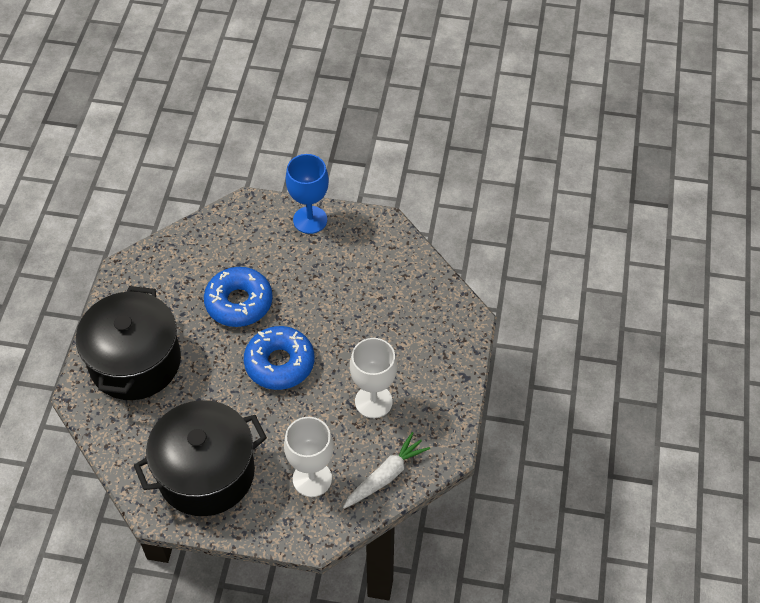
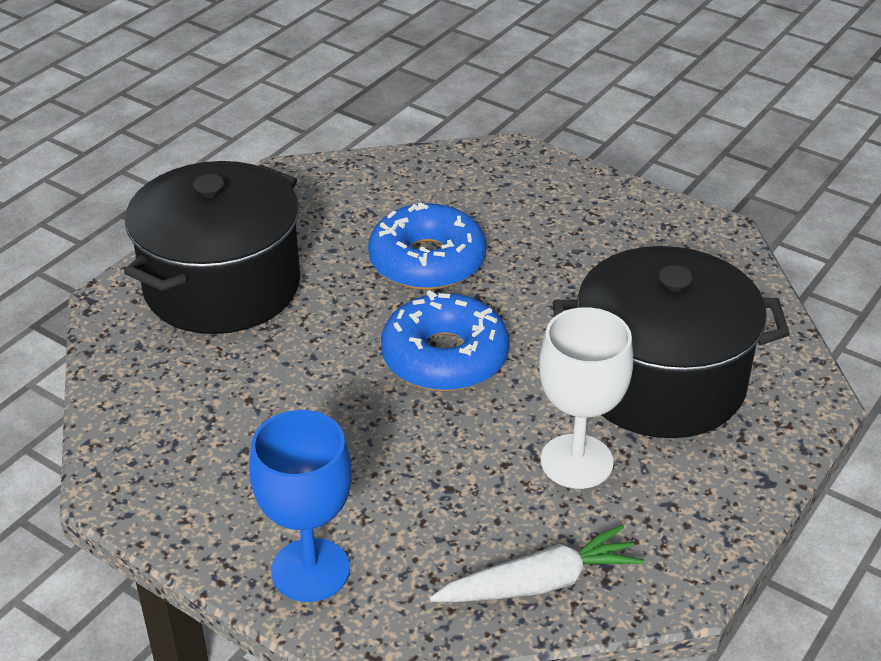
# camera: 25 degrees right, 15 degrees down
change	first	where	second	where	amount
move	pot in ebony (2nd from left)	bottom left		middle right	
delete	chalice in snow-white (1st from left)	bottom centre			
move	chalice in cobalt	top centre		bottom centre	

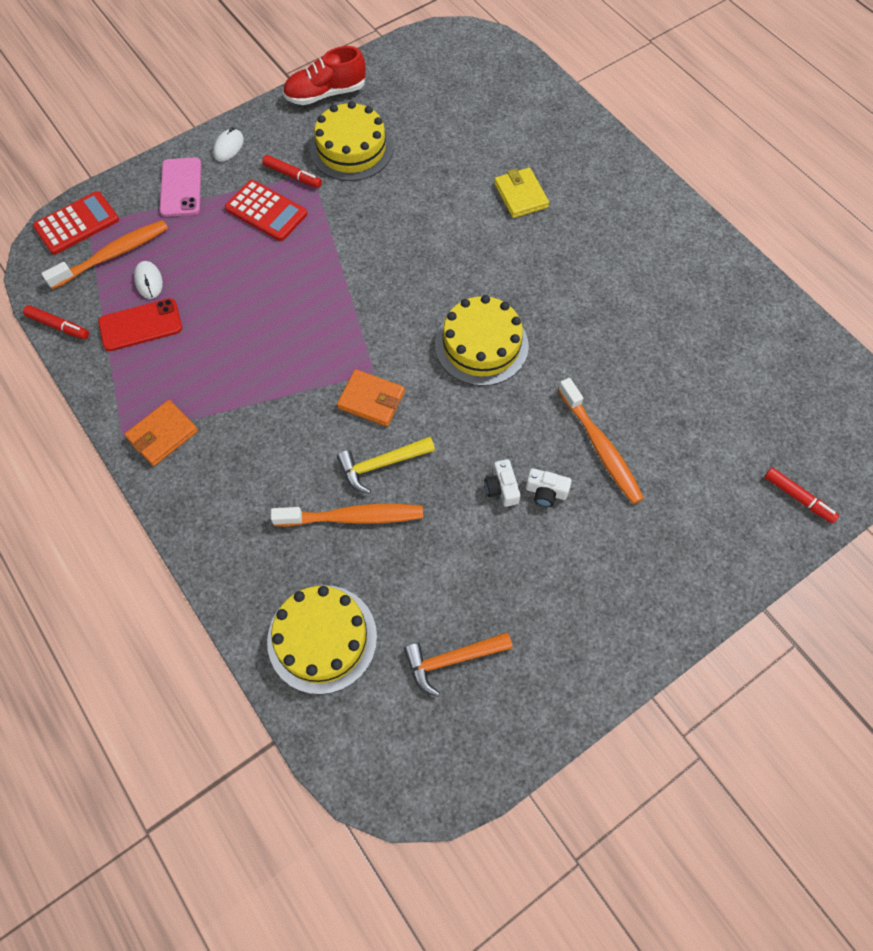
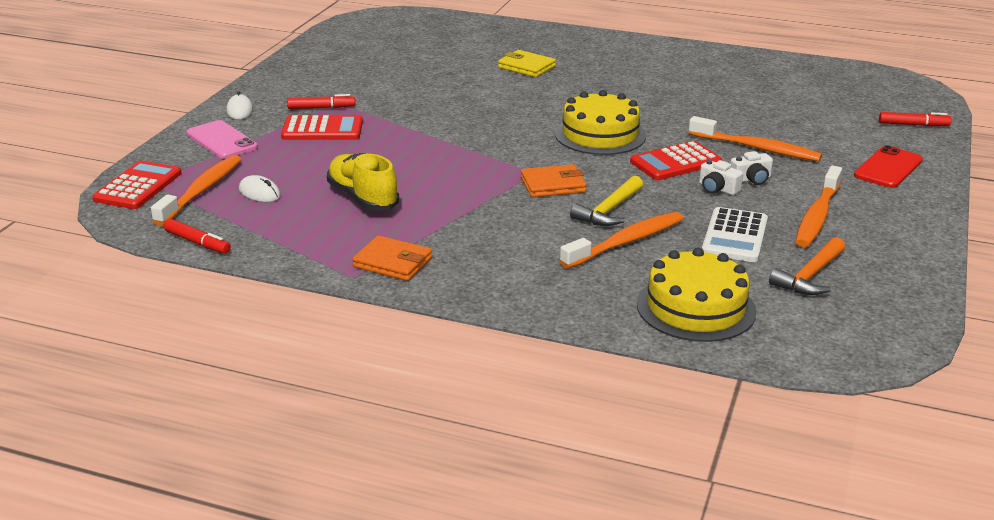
# camera: 35 degrees left, 35 degrees down
change	first	where	second	where	amount
rotate	marker pen in scarlet (1st from left)	middle left		middle left	45 degrees clockwise
move	mobile phone in scarlet	middle left		top right	
rotate	card wallet in bright orange (1st from left)	middle left		centre	75 degrees counterclockwise
delete	lace-up shoe in scarlet	top centre			
delete	gateau in bright yellow (2nd from left)	top centre			
insert			lace-up shoe in bright yellow	centre	
insert			pocket calculator in scarlet (3rd from left)	top right	
insert			pocket calculator in snow-white	middle right	
insert			tooth brush in bright orange (4th from left)	middle right	

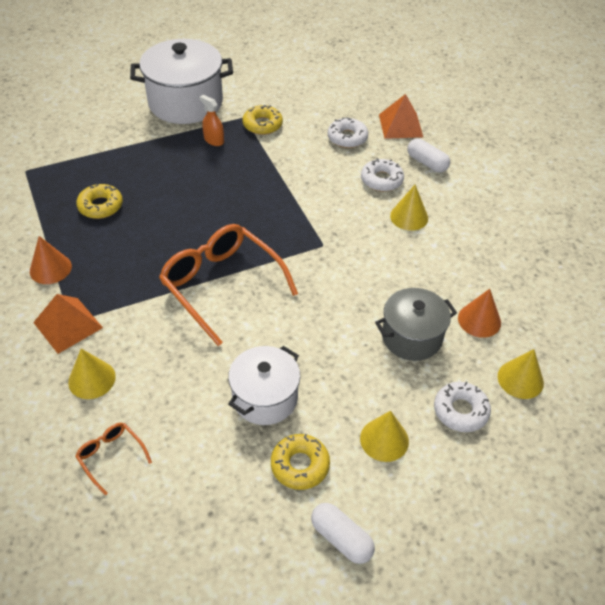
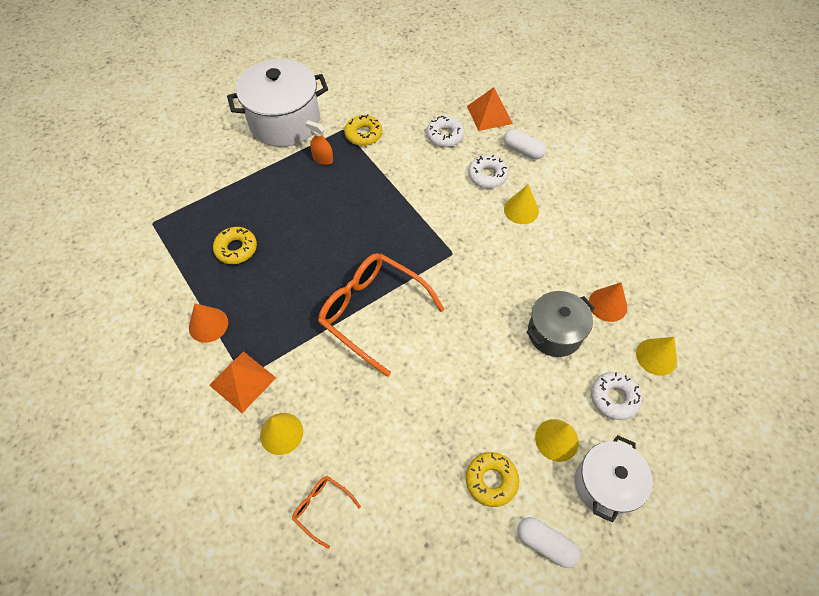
# camera: 10 degrees left, 10 degrees up
change	first	where	second	where	amount
move	pot in snow-white (2nd from left)	centre		bottom right	

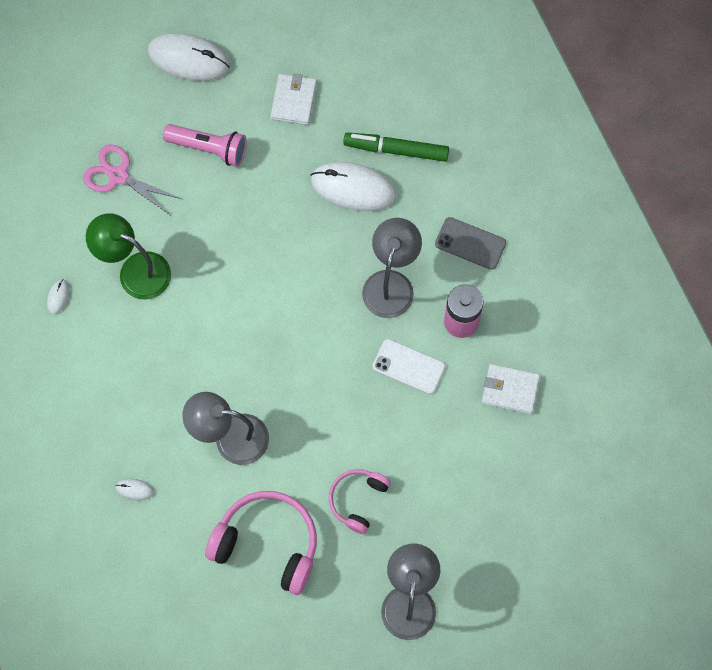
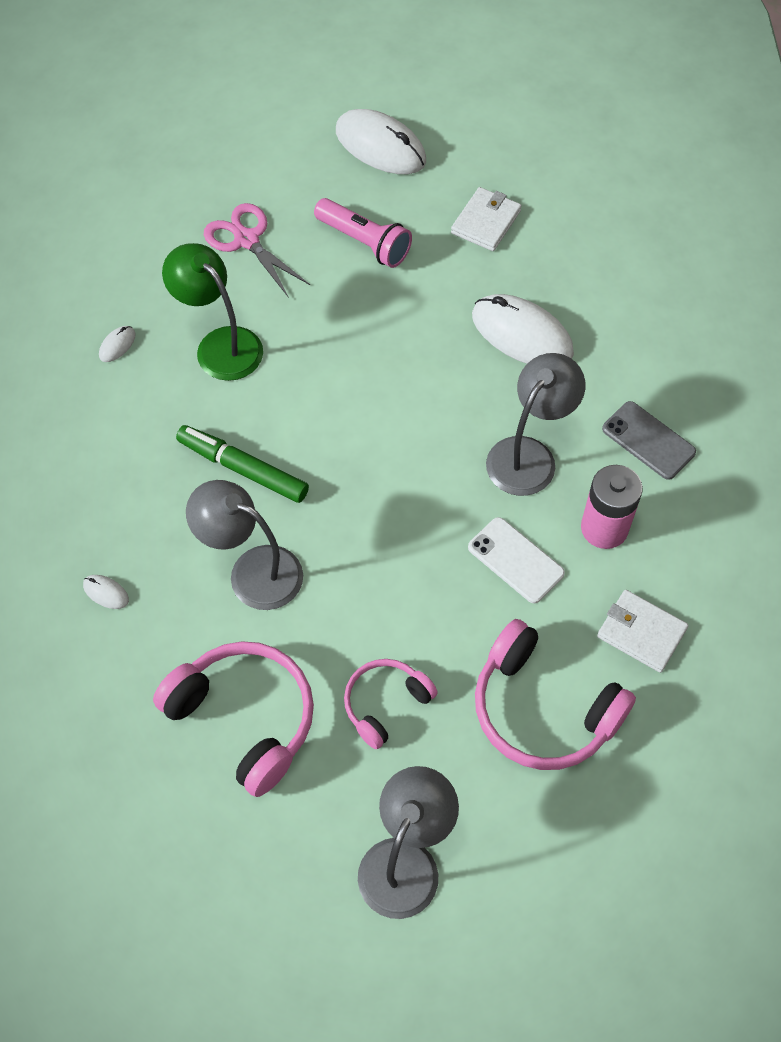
# camera: 20 degrees right, 10 degrees down
change	first	where	second	where	amount
move	marker pen in leaf-green	top centre		middle left	
insert			headphones in rose-pink (3rd from left)	middle right	

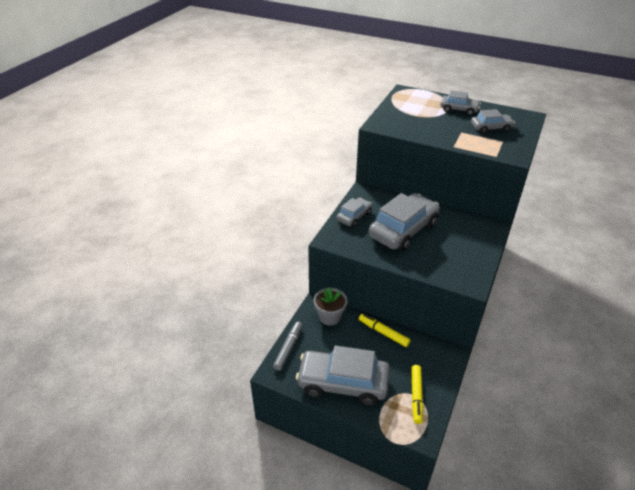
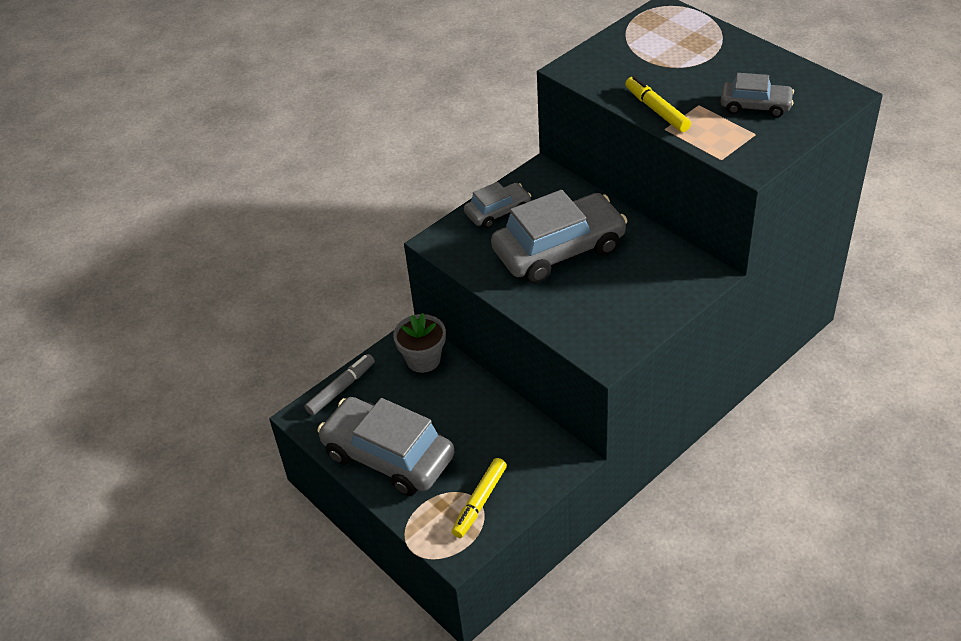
# camera: 25 degrees right, 5 degrees up
change	first	where	second	where	amount
move	marker pen in bright yellow (1st from left in the first image)	bottom centre	marker pen in bright yellow (2nd from left)	top right	
delete	toy car in ash-grey (4th from left)	top right			

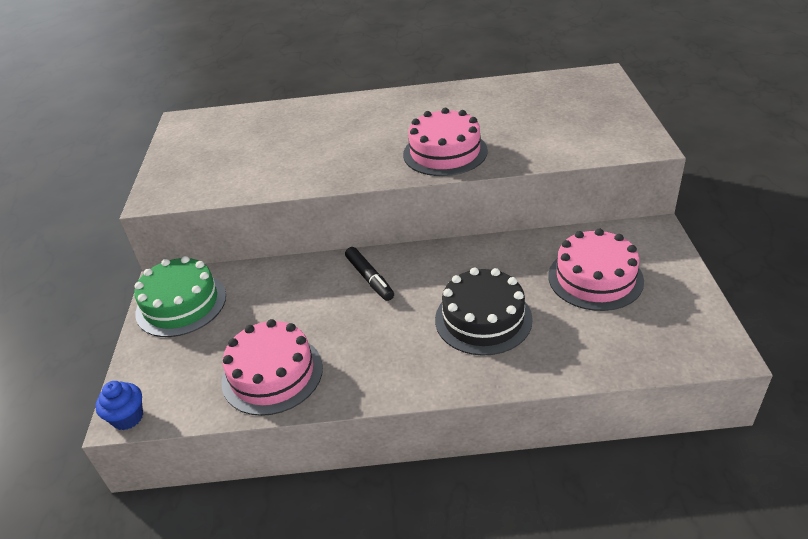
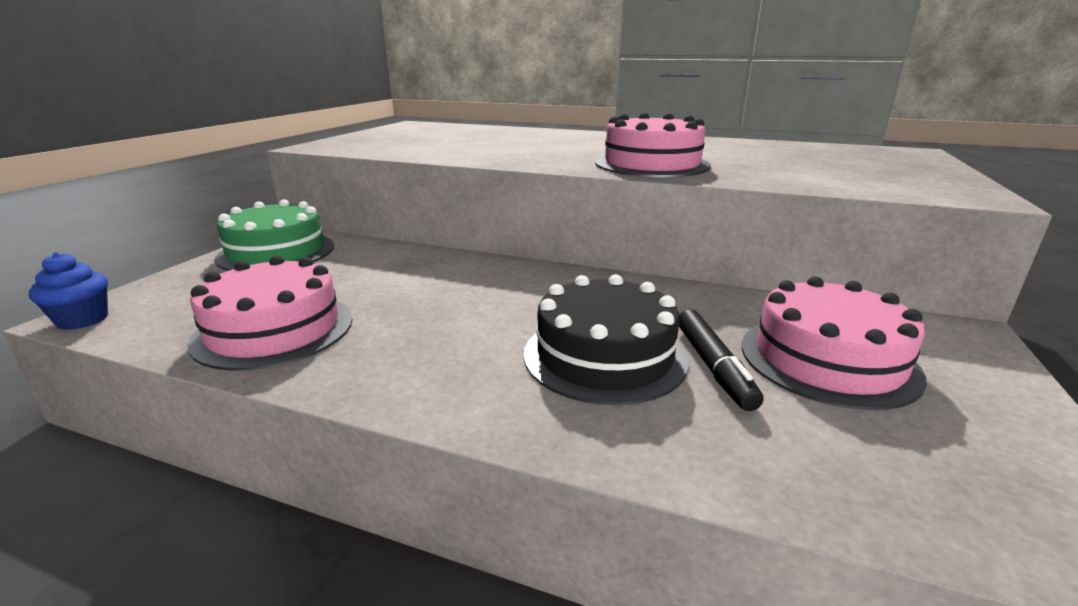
# camera: 20 degrees right, 15 degrees down
change	first	where	second	where	amount
move	marker pen in ebony	centre		middle right	

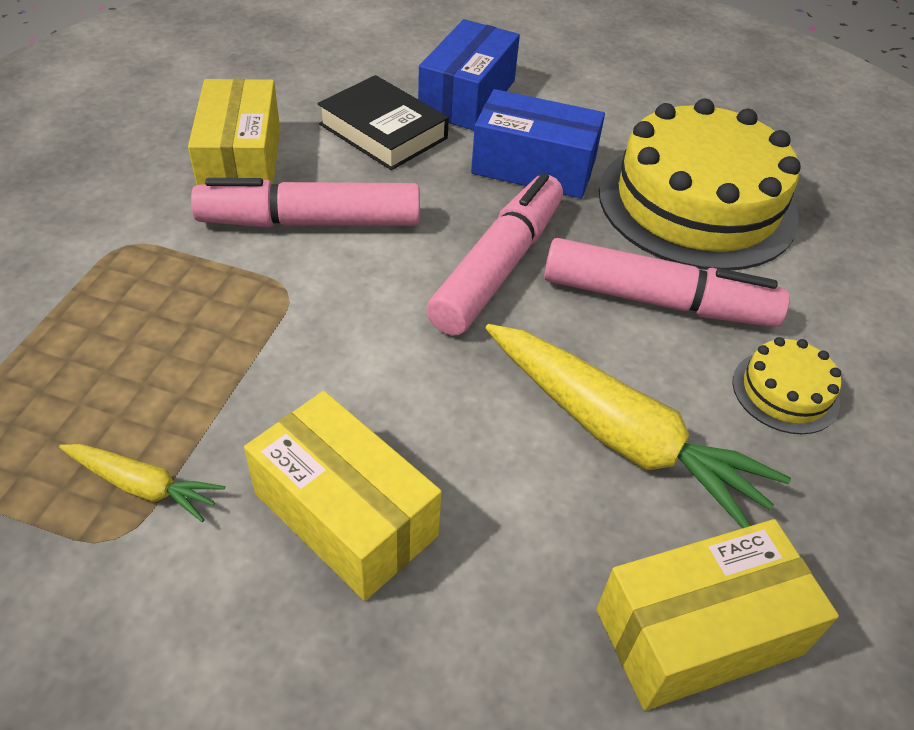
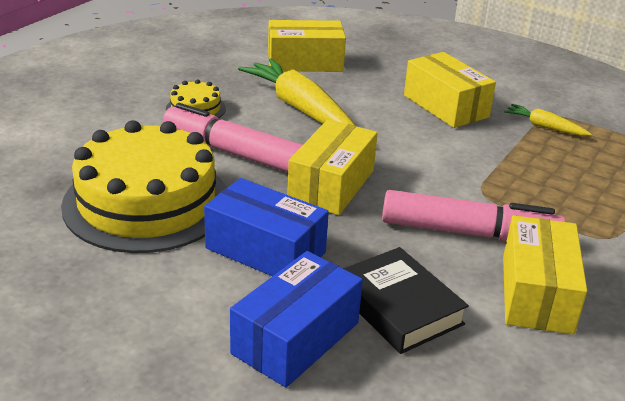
# camera: 165 degrees left, 15 degrees down
change	first	where	second	where	amount
replace	marker pen in rose-pink (2nd from left)	centre	package in bright yellow (2nd from left)	centre	

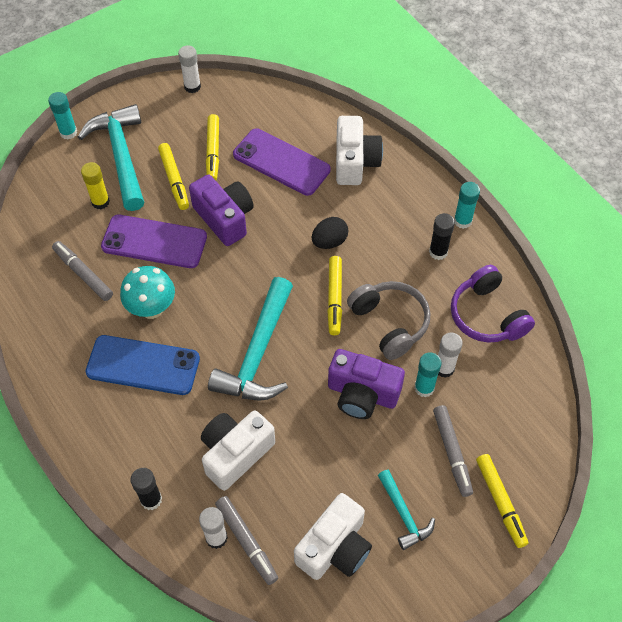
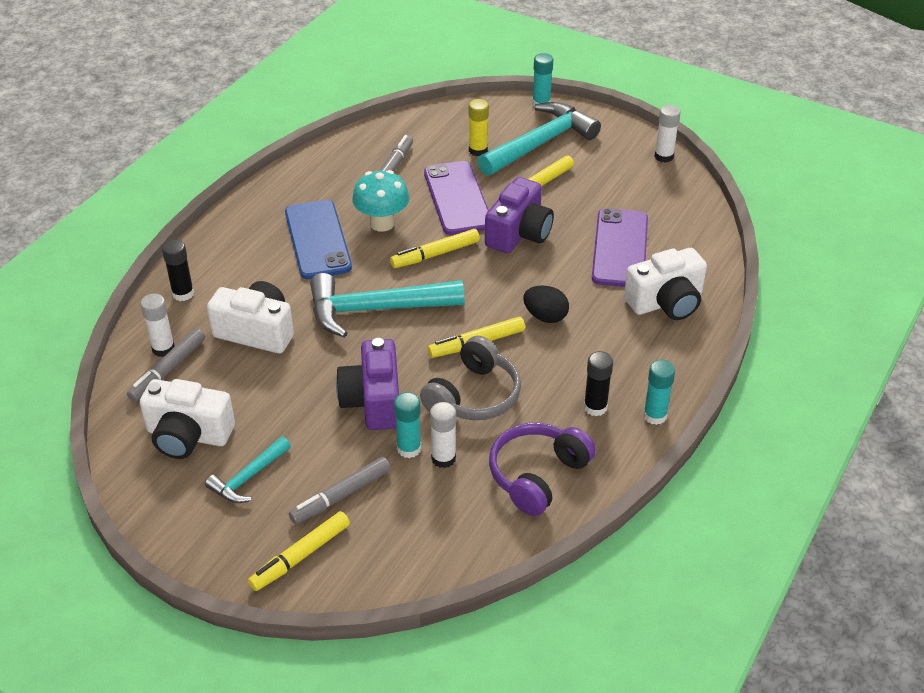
# camera: 65 degrees right, 15 degrees down
change	first	where	second	where	amount
move	marker pen in bright yellow (2nd from left)	top centre		centre	

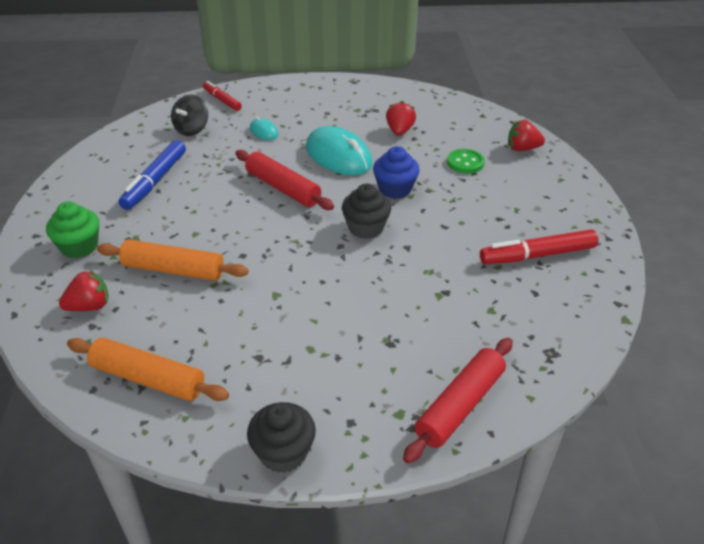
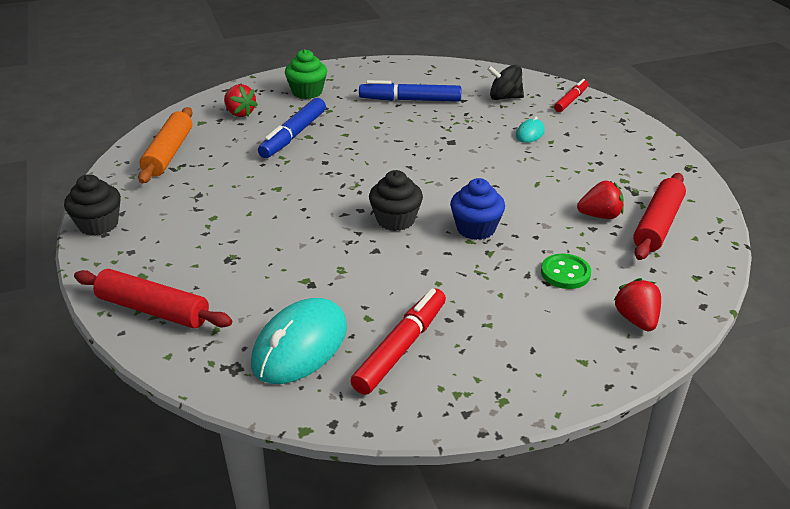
# camera: 75 degrees right, 5 degrees down
change	first	where	second	where	amount
replace	pastry roller in bright orange (2nd from left)	middle left	marker pen in cobalt (1st from left)	top centre	
move	pastry roller in scarlet (1st from left in the first image)	top centre	pastry roller in scarlet (2nd from left)	middle right	
move	computer mouse in aqua (2nd from left in the first image)	top centre	computer mouse in aqua (1st from left)	bottom centre	
rotate	marker pen in scarlet (2nd from left in the first image)	middle right	marker pen in scarlet (1st from left)	bottom centre	60 degrees clockwise

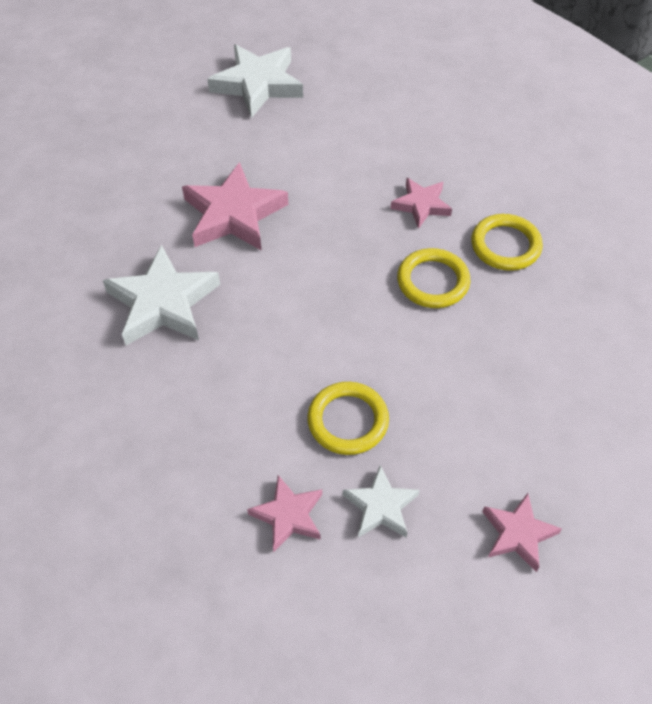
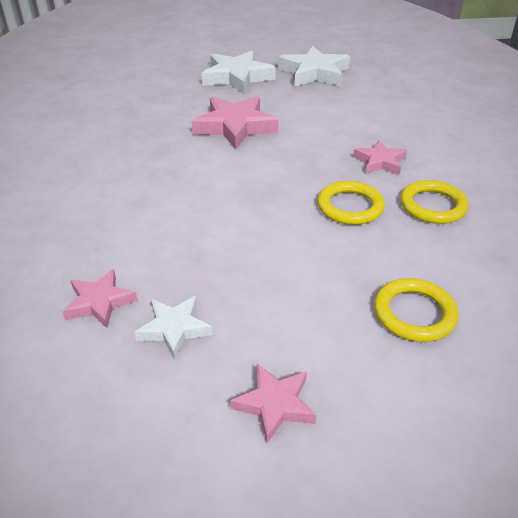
# camera: 30 degrees right, 15 degrees down
change	first	where	second	where	amount
move	star in snow-white (1st from left in the first image)	middle left	star in snow-white (2nd from left)	top centre	
move	torus in bright yellow (1st from left in the first image)	centre	torus in bright yellow (2nd from left)	middle right	

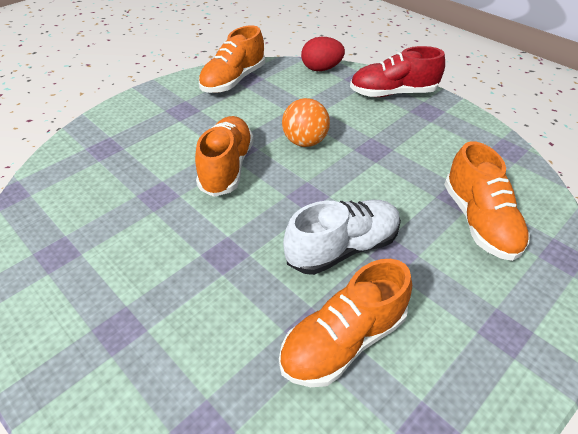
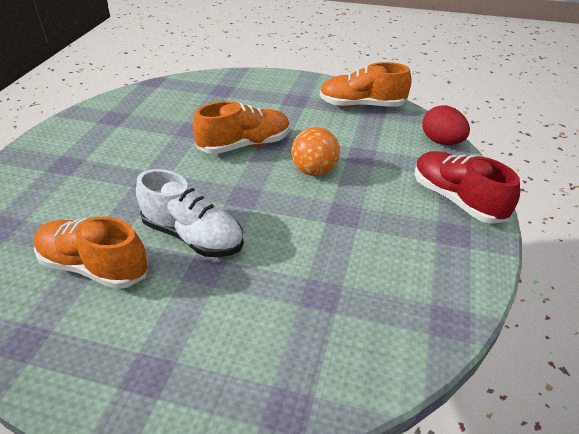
# camera: 60 degrees right, 5 degrees down
change	first	where	second	where	amount
delete	lace-up shoe in bright orange (4th from left)	middle right			

